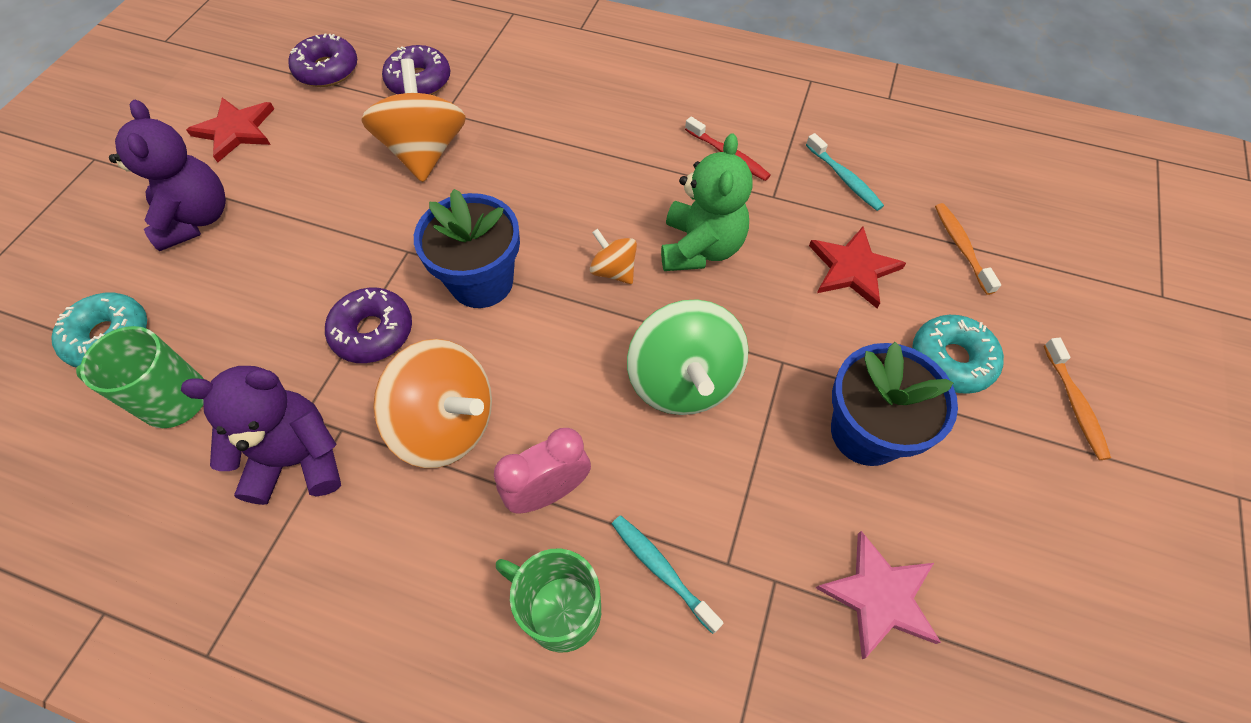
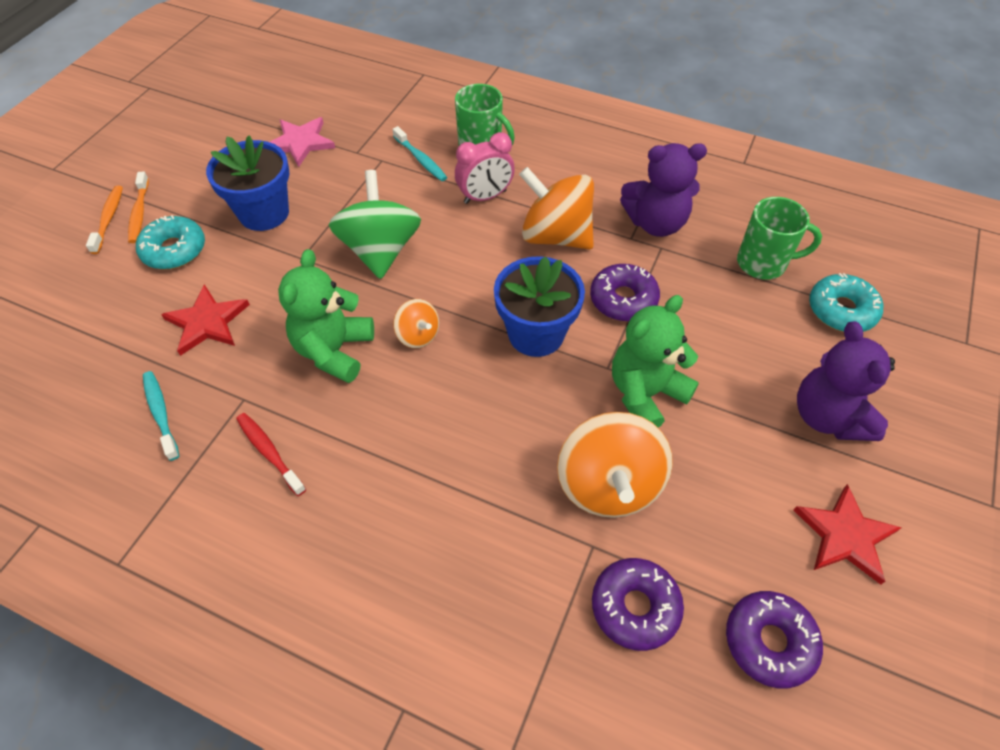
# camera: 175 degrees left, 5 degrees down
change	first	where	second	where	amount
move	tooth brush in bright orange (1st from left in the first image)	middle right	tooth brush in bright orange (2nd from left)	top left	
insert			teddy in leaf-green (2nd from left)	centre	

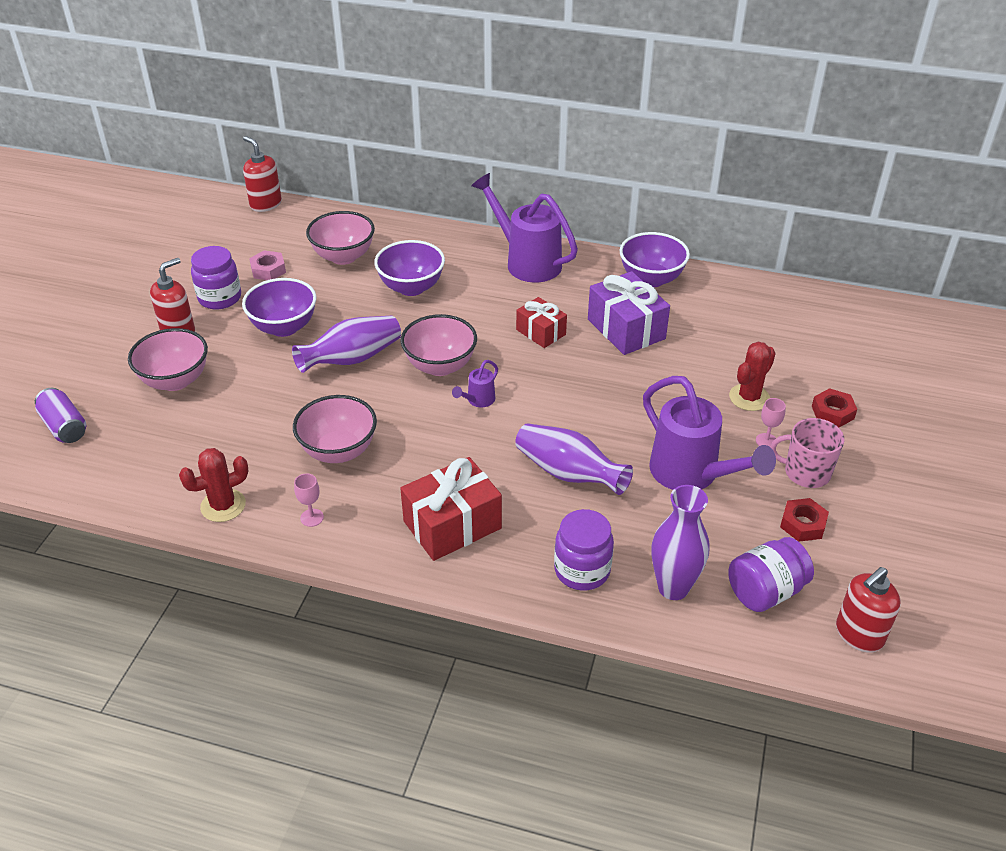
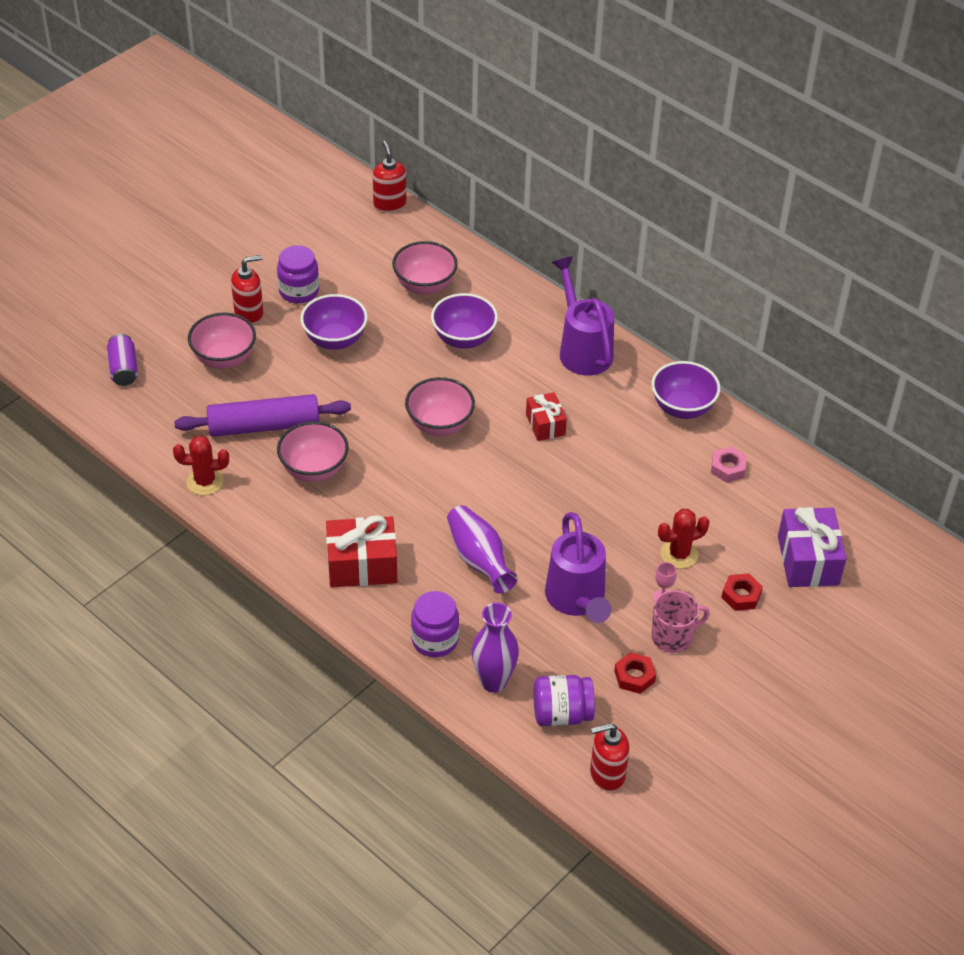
# camera: 25 degrees right, 5 degrees up
change	first	where	second	where	amount
move	nut in rose-pink	top left		middle right	
delete	vase in violet (1st from left)	centre			
delete	chalice in rose-pink (1st from left)	middle left			
delete	watering can in violet (1st from left)	centre			
move	wrapped gift in violet	centre		middle right	
rotate	tea mug in rose-pink	middle right		middle right	120 degrees clockwise
insert			pastry roller in violet	middle left	

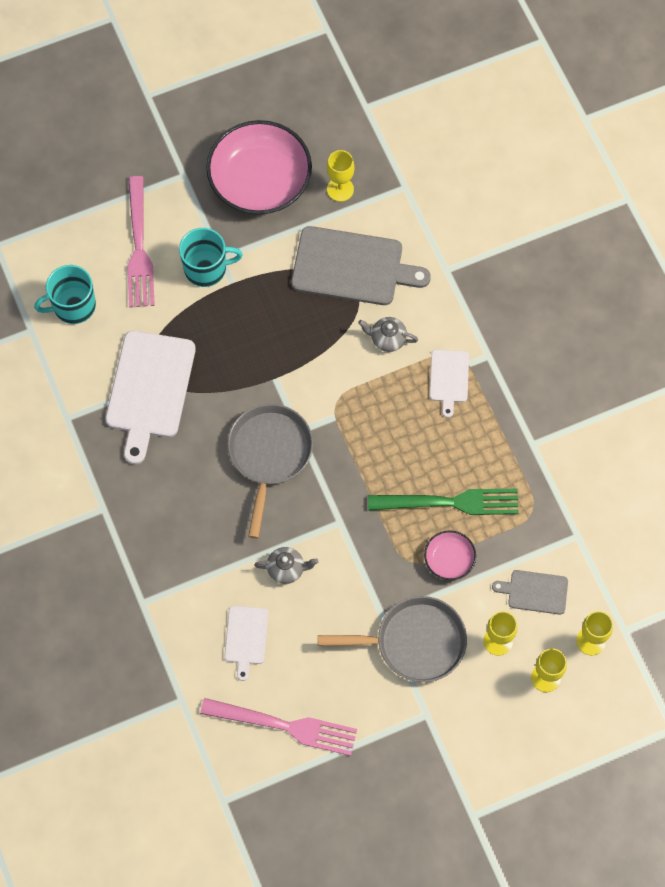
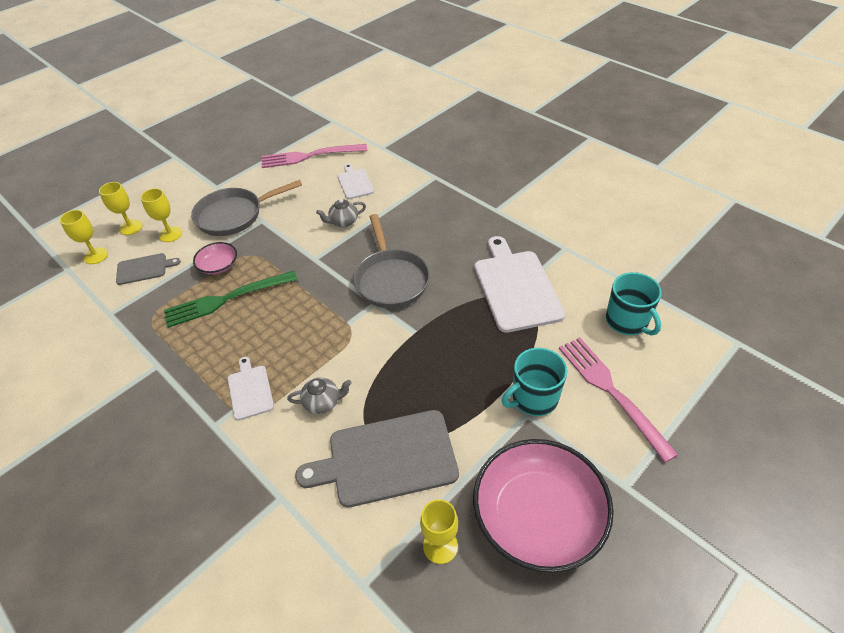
# camera: 160 degrees right, 20 degrees down
change	first	where	second	where	amount
rotate	tea mug in aqua (1st from left in the first image)	top left	tea mug in aqua (2nd from left)	middle right	105 degrees clockwise

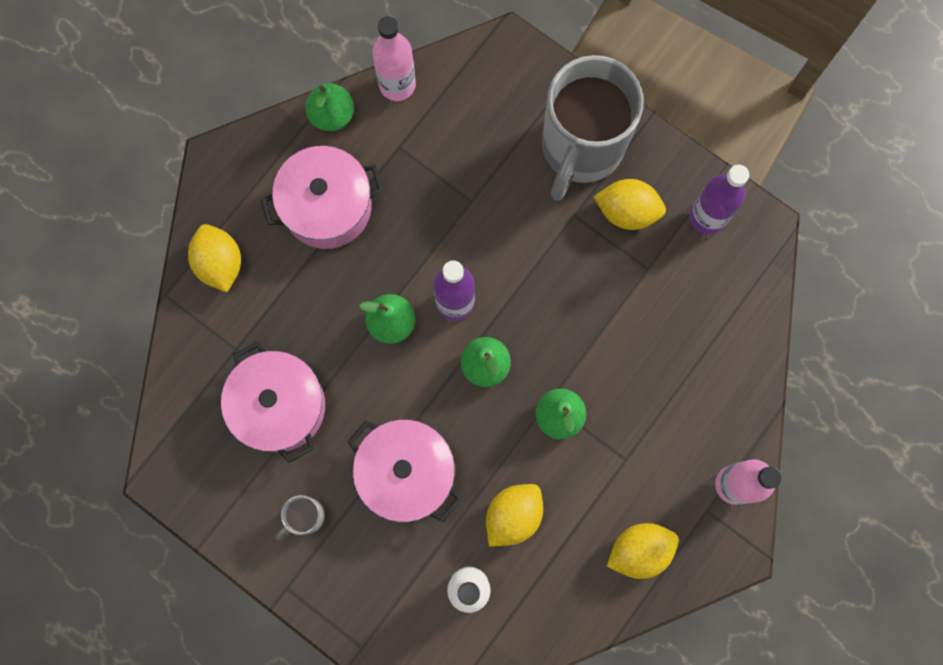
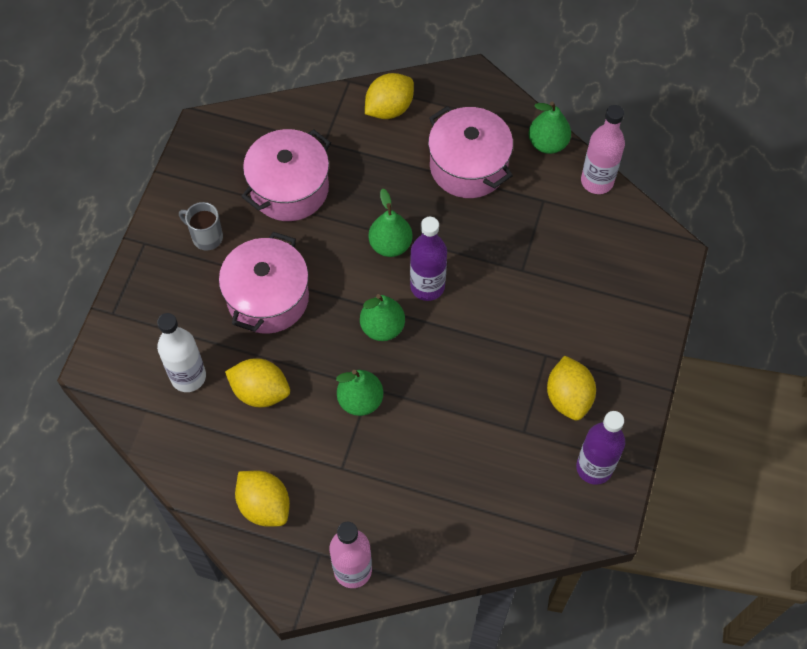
# camera: 70 degrees right, 15 degrees down
change	first	where	second	where	amount
delete	tea mug in ash-grey (2nd from left)	top centre			

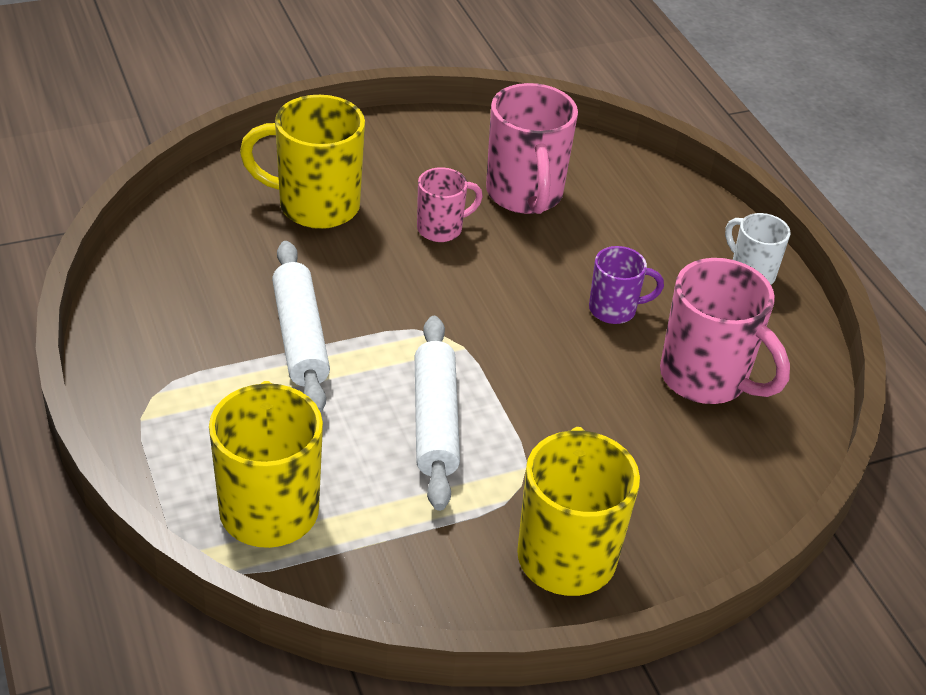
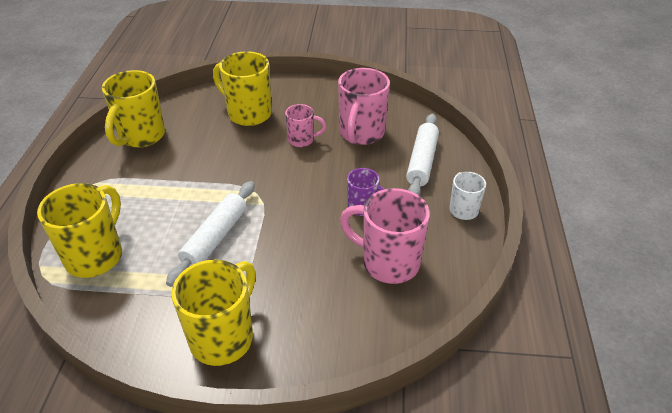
# camera: 30 degrees right, 0 degrees up
change	first	where	second	where	amount
move	pastry roller in snow-white (1st from left in the first image)	middle left	pastry roller in snow-white (2nd from left)	centre	
rotate	tea mug in rose-pink (3rd from left)	middle right		centre	135 degrees clockwise
insert			tea mug in bright yellow (2nd from left)	top left	

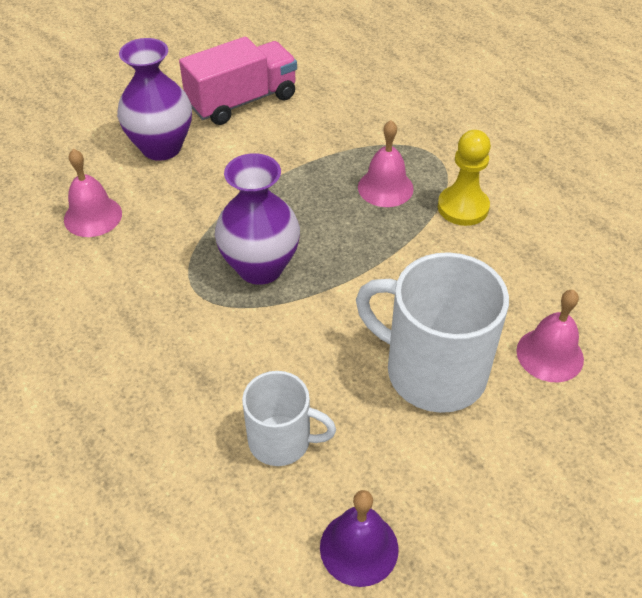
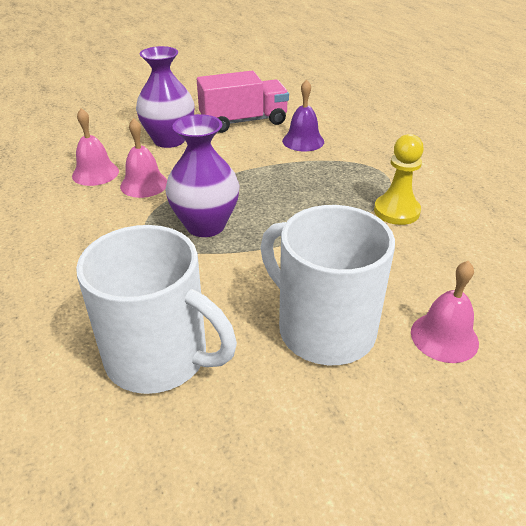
# camera: 15 degrees right, 10 degrees down
change	first	where	second	where	amount
resize	tea mug in snow-white (1st from left)	bottom centre		middle left	x1.71
move	bell in violet	bottom centre		top centre	
move	bell in rose-pink (2nd from left)	top centre		top left	

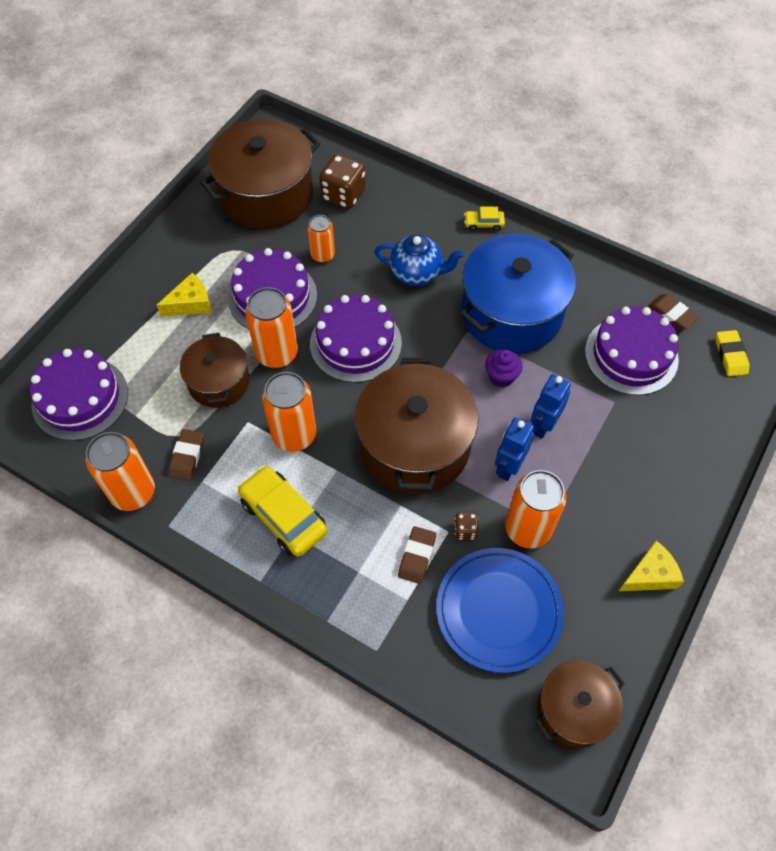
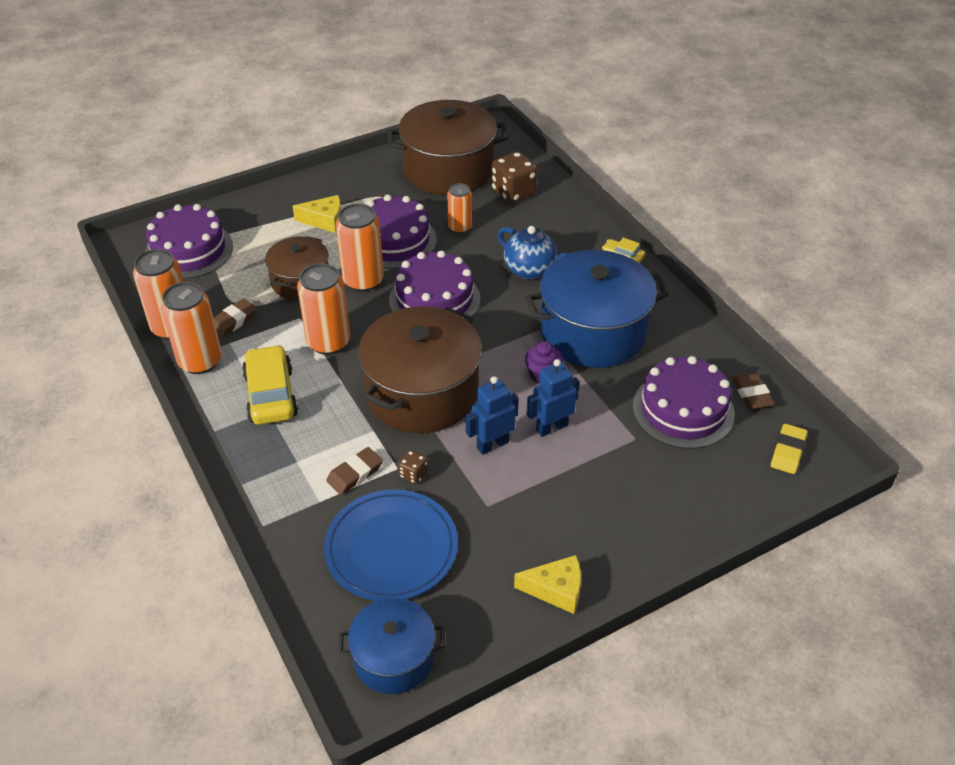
# camera: 30 degrees right, 15 degrees down
change	first	where	second	where	amount
move	soda can in bright orange (5th from left in the first image)	middle right	soda can in bright orange (2nd from left)	middle left	
recolor	pot in brown (4th from left)	bottom right	pot in cobalt (1st from left)	bottom centre	

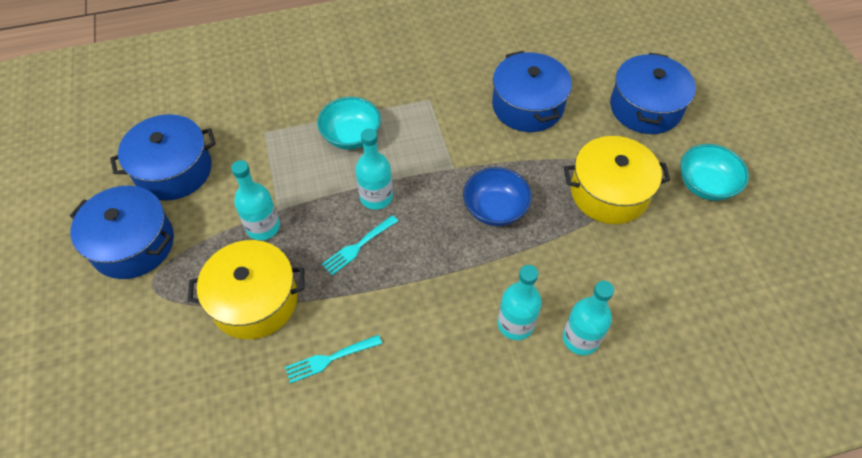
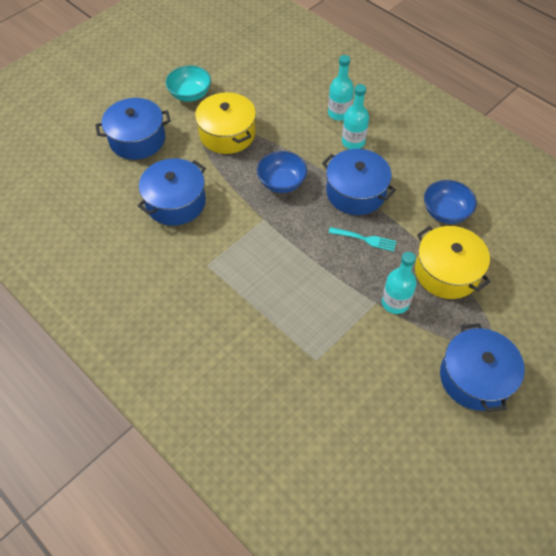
# camera: 120 degrees left, 0 degrees up
change	first	where	second	where	amount
move	pot in cobalt (2nd from left in the first image)	middle left	pot in cobalt (3rd from left)	top centre	
replace	dinner fork in aqua (1st from left)	bottom centre	bowl in cobalt (2nd from left)	middle right	
delete	bowl in aqua (1st from left)	top centre			
delete	flask in aqua (2nd from left)	centre			

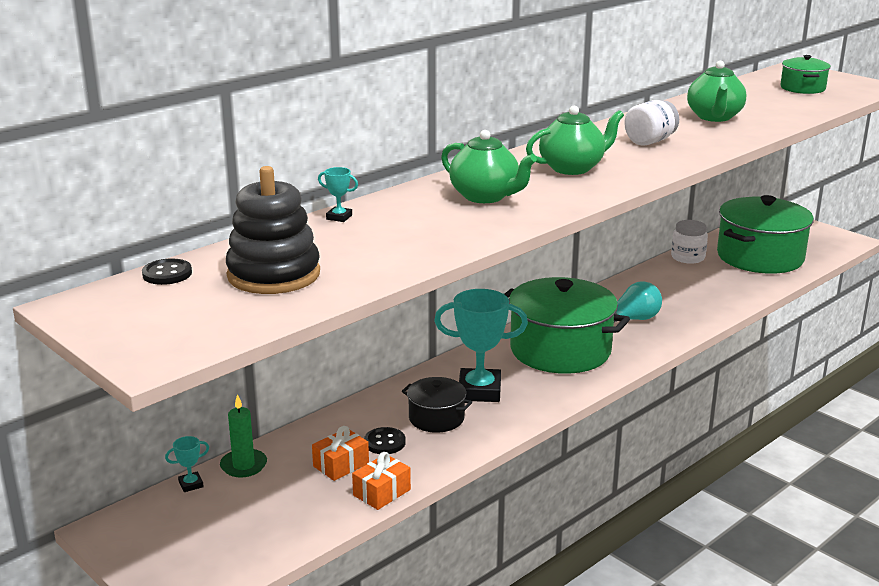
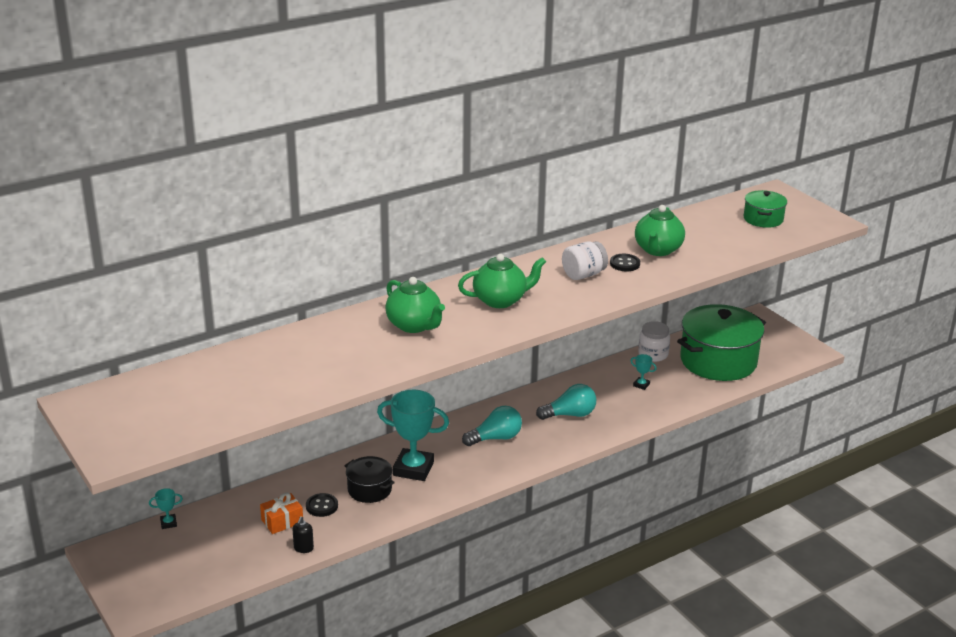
# camera: 10 degrees right, 5 degrees up
change	first	where	second	where	amount
move	shirt button in ebony (1st from left in the first image)	middle left	shirt button in ebony (2nd from left)	centre	
delete	pillar candle in leaf-green	bottom left			
delete	stacking rings in ebony	middle left			
move	prize cup in aqua (2nd from left in the first image)	top centre	prize cup in aqua (3rd from left)	middle right	
replace	wrapped gift in bright orange (2nd from left)	bottom centre	pump bottle in ebony	bottom left	
replace	pot in leaf-green (1st from left)	centre	bulb in aqua (1st from left)	bottom centre	

